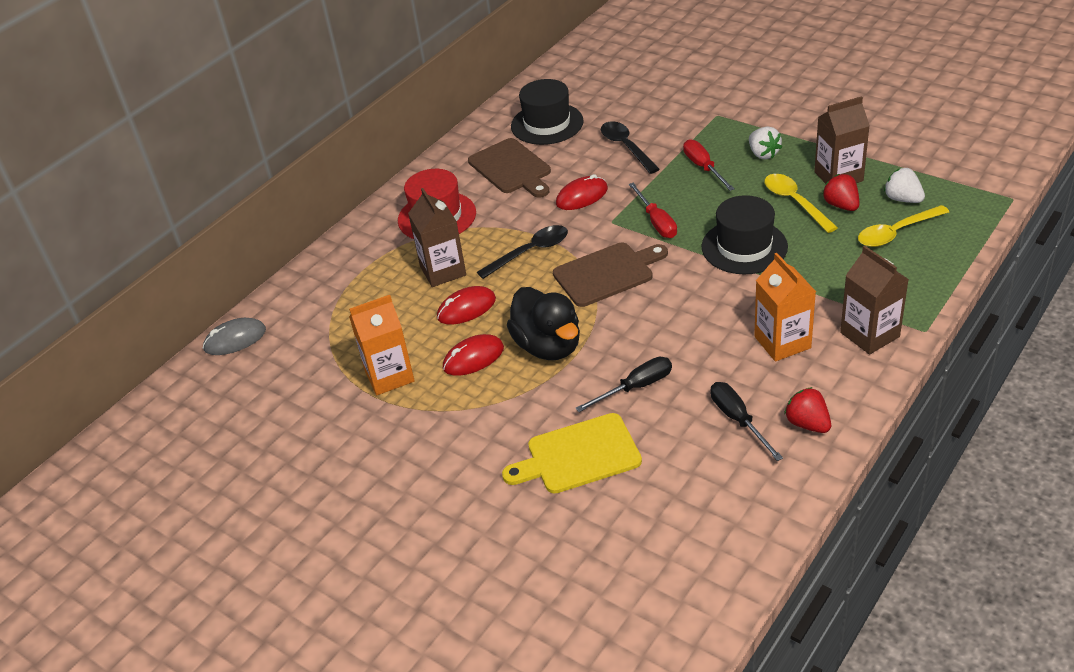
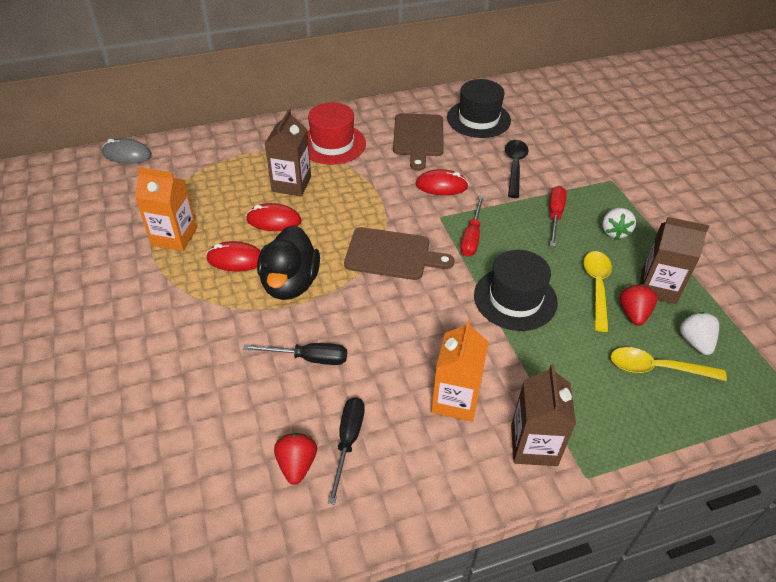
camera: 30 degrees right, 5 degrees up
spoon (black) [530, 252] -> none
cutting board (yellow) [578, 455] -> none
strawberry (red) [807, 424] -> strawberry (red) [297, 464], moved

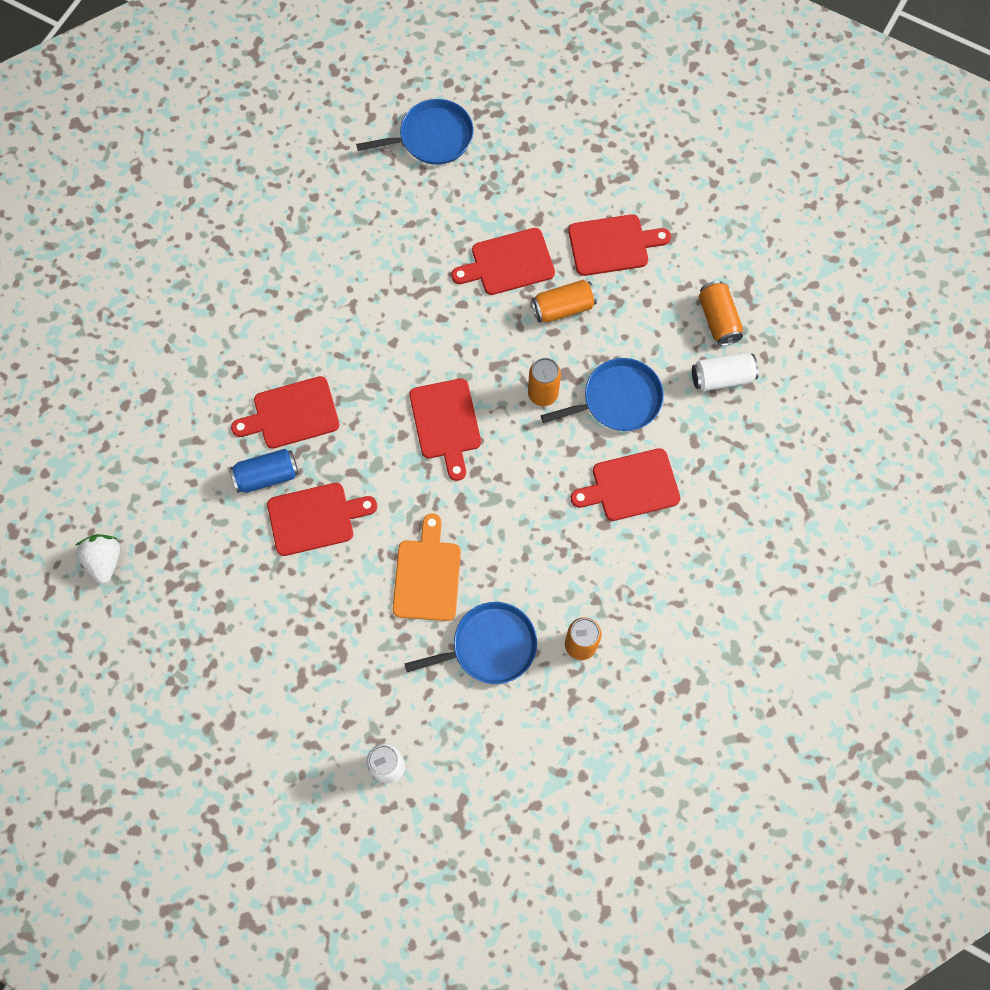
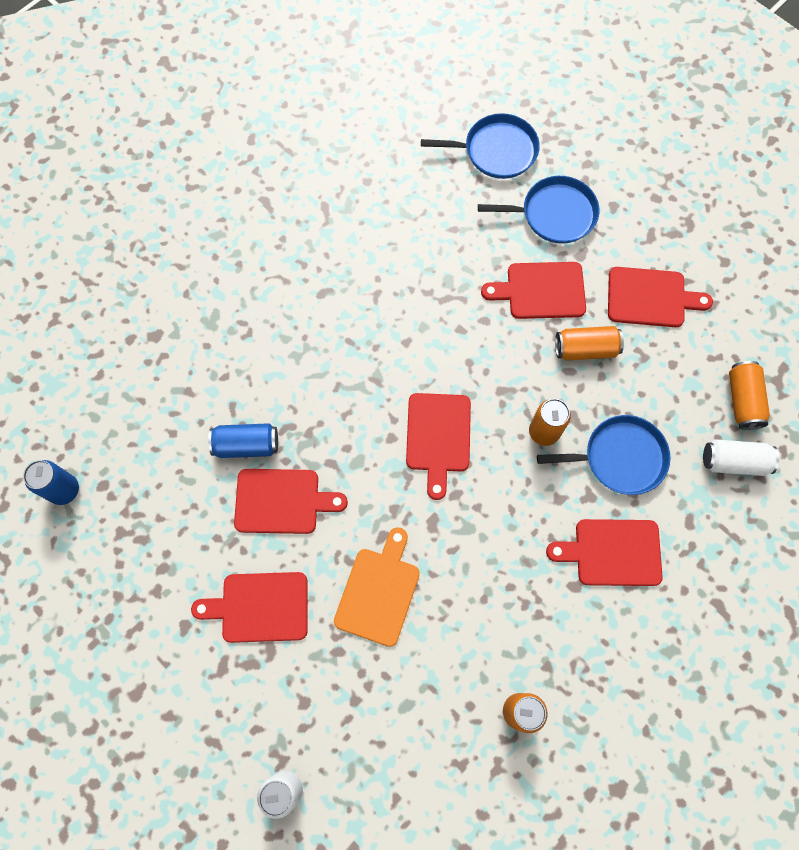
camera: 15 degrees right, 0 degrees up
strawberry (white) [104, 561] -> can (blue) [64, 490]
cutting board (red) [291, 414] -> cutting board (red) [259, 607], moved
pan (blue) [489, 646] -> pan (blue) [554, 214], moved

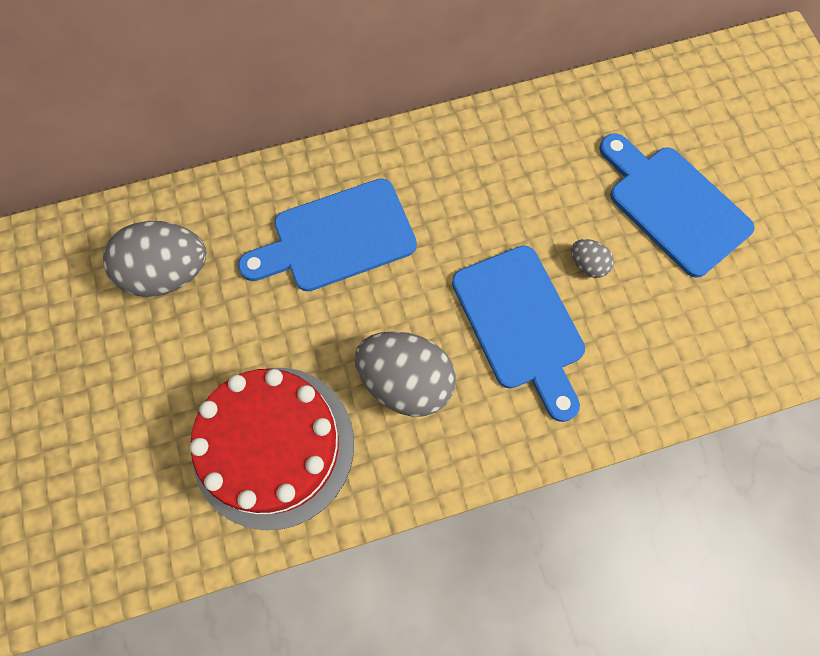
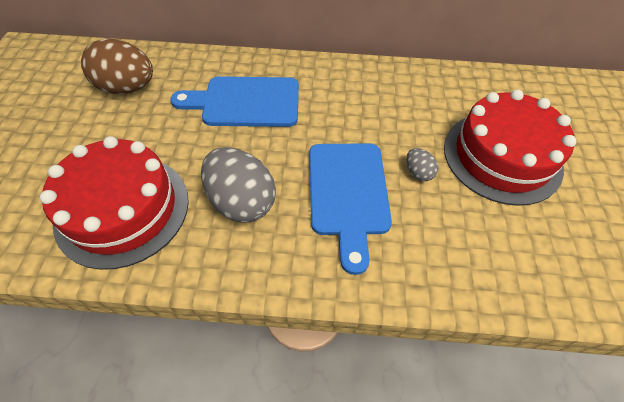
camera: 20 degrees right, 15 degrees down
egg (grey) [168, 273] -> egg (brown) [127, 88]
cutting board (blue) [673, 205] -> cake (red) [502, 156]

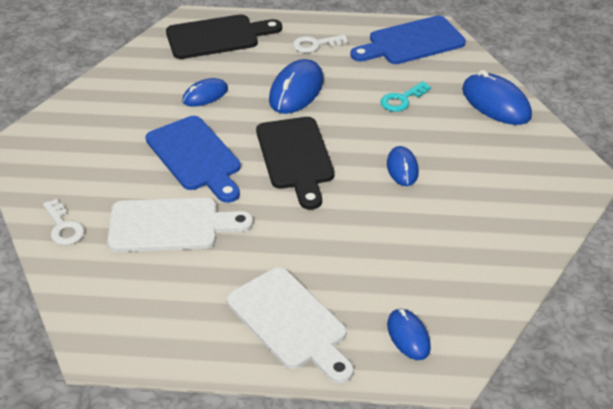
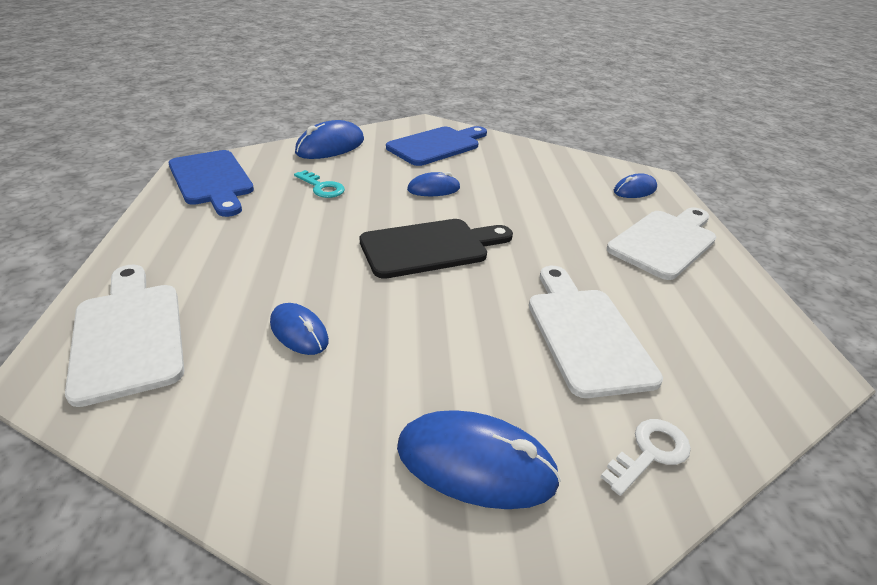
camera: 100 degrees left, 5 degrees down
cutting board (blue) [195, 157] -> cutting board (blue) [437, 145], moved
cutting board (black) [217, 37] -> cutting board (white) [129, 334]
mouse (blue) [296, 90] -> mouse (blue) [476, 463], moved
key (white) [315, 44] -> none

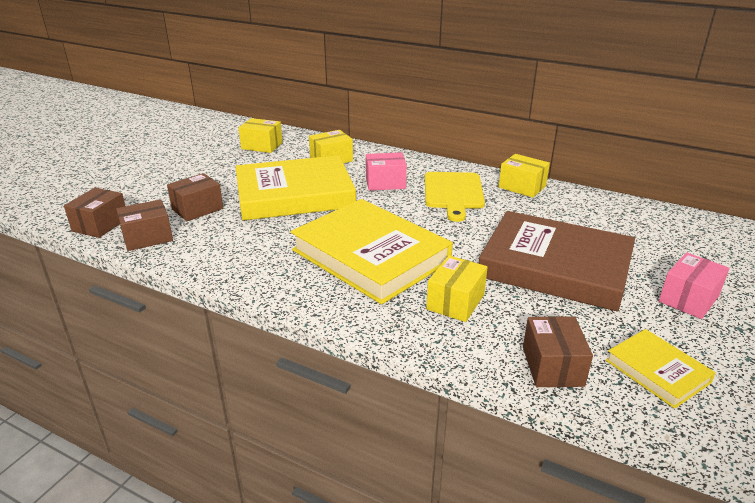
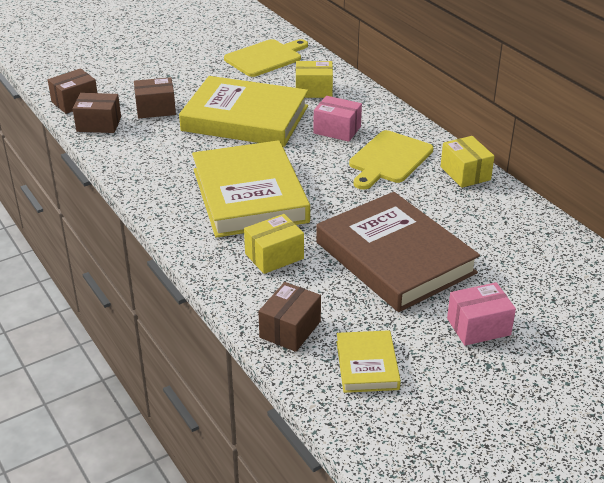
camera: 30 degrees right, 5 degrees up
box (yellow) [262, 146] -> cutting board (yellow) [265, 58]

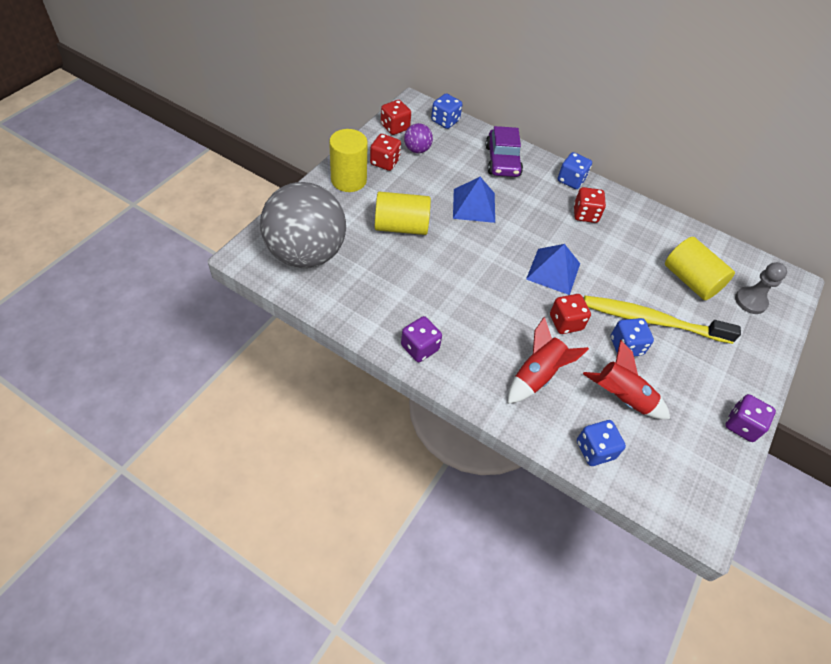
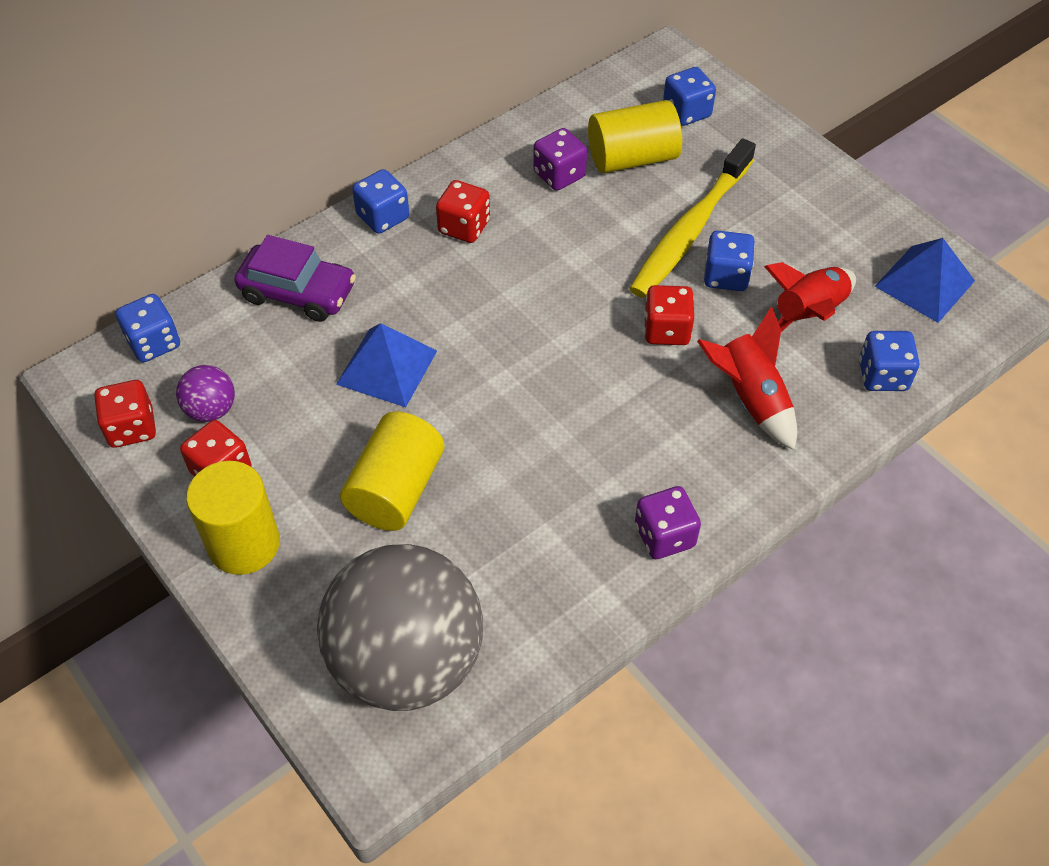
camera: 65 degrees left, 0 degrees up
pyramid (blue) [553, 271] -> pyramid (blue) [924, 283], moved
dice (purple) [741, 425] -> dice (purple) [559, 175], moved
pawn (grey) [750, 301] -> dice (blue) [686, 112]

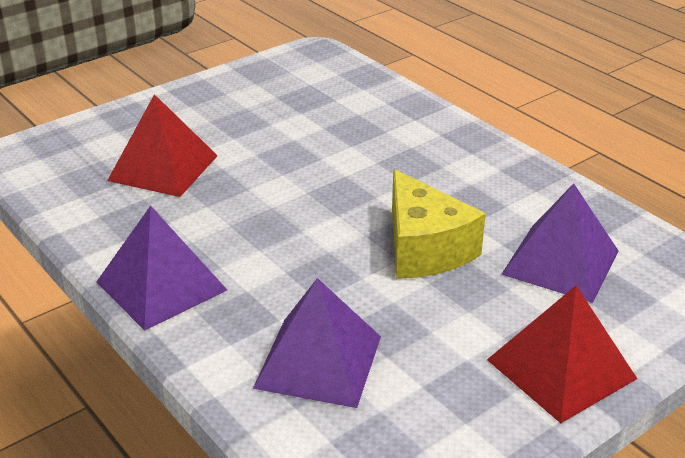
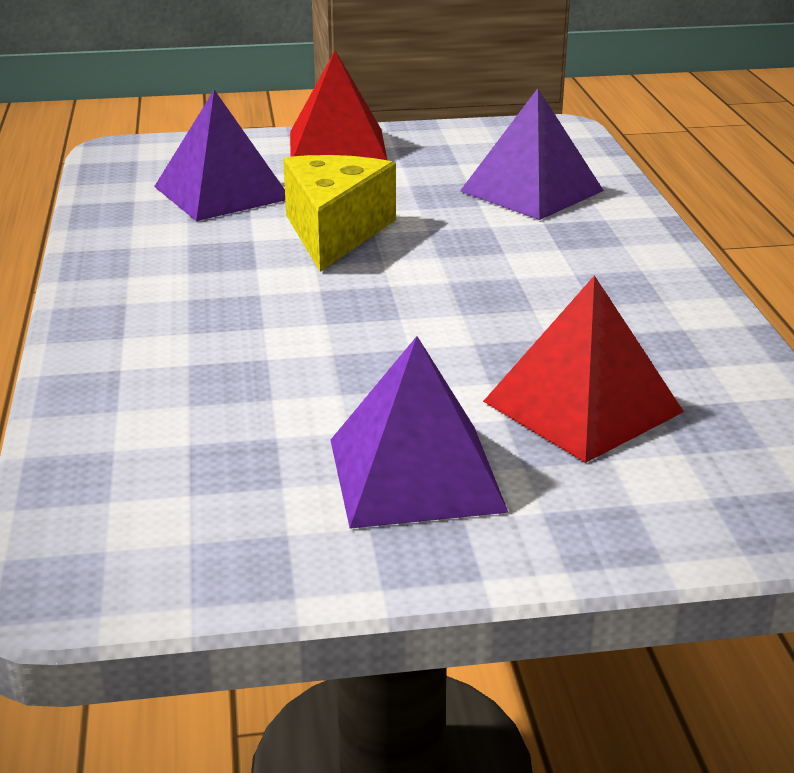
camera: 150 degrees left, 5 degrees down
pyramid (purple) [161, 286] -> pyramid (purple) [415, 474], moved

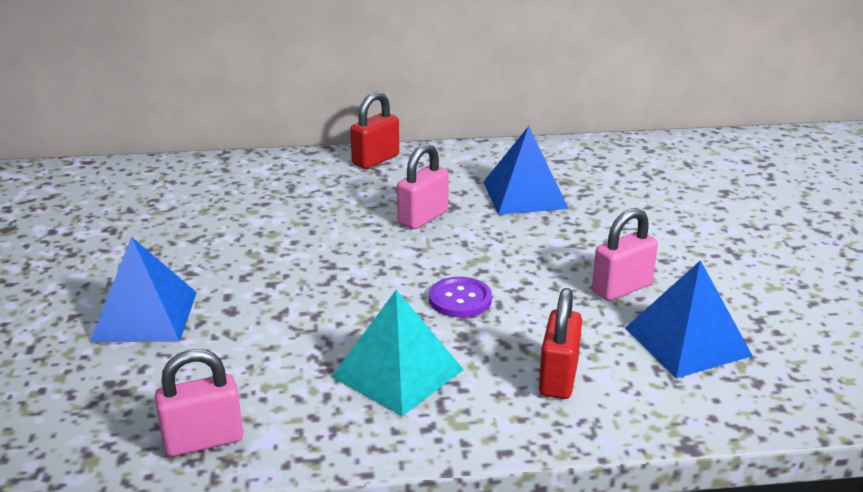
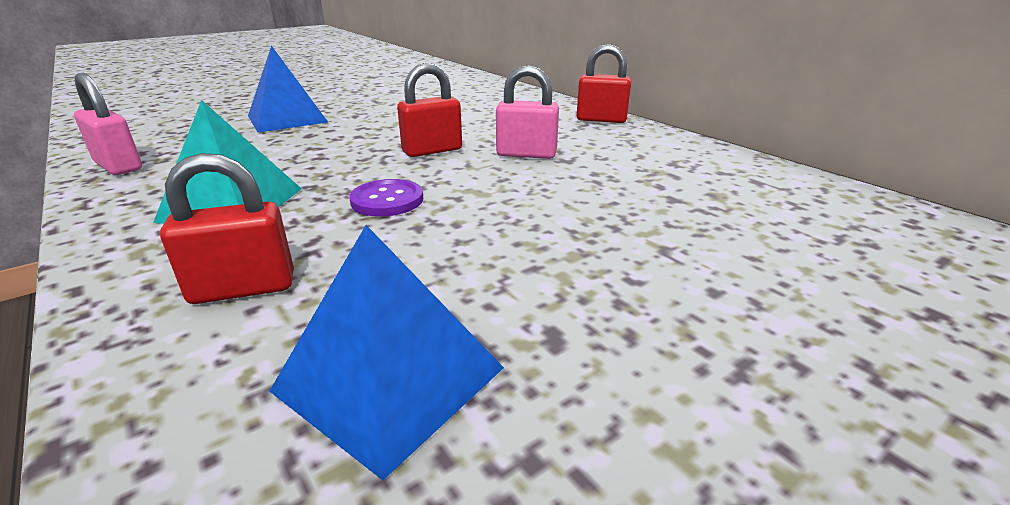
camera: 60 degrees right, 0 degrees up
pyramid (blue) [525, 195] -> none
padlock (pink) [622, 288] -> none
none -> padlock (red) [432, 150]

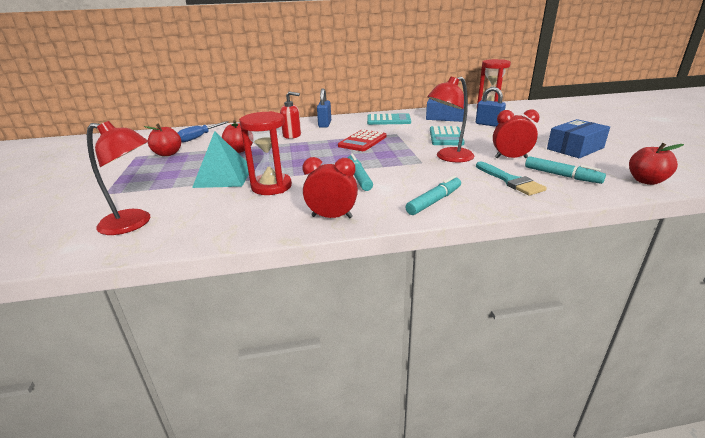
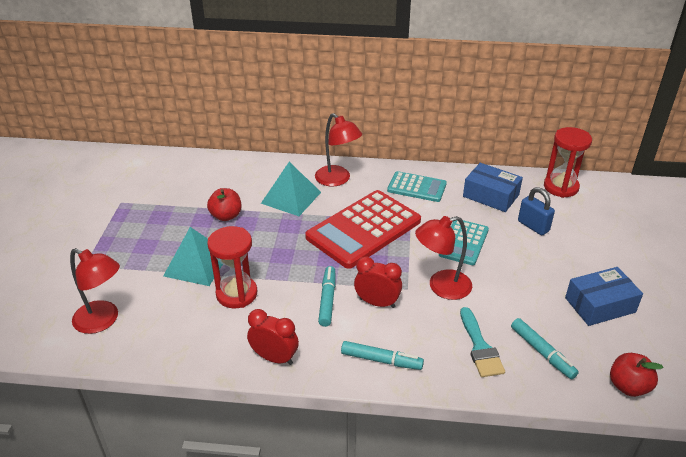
camera: 15 degrees right, 10 degrees up
apple (red) [168, 154] -> none
screwdriver (blue) [199, 137] -> none
soap dispenser (red) [292, 135] -> pyramid (turquoise) [291, 197]
padlock (blue) [325, 124] -> lamp (red) [337, 180]
calculator (red) [362, 141] -> calculator (red) [363, 229], x1.81
marker (turquoise) [434, 201] -> marker (turquoise) [381, 360], 45 degrees clockwise
clock (red) [511, 158] -> clock (red) [377, 303], moved

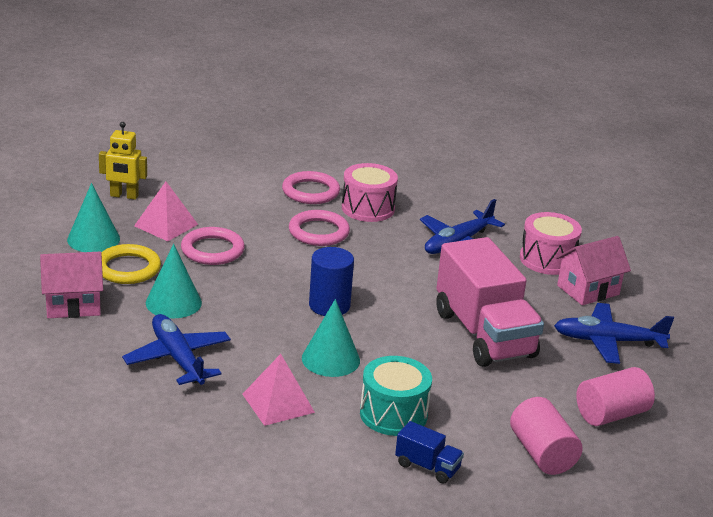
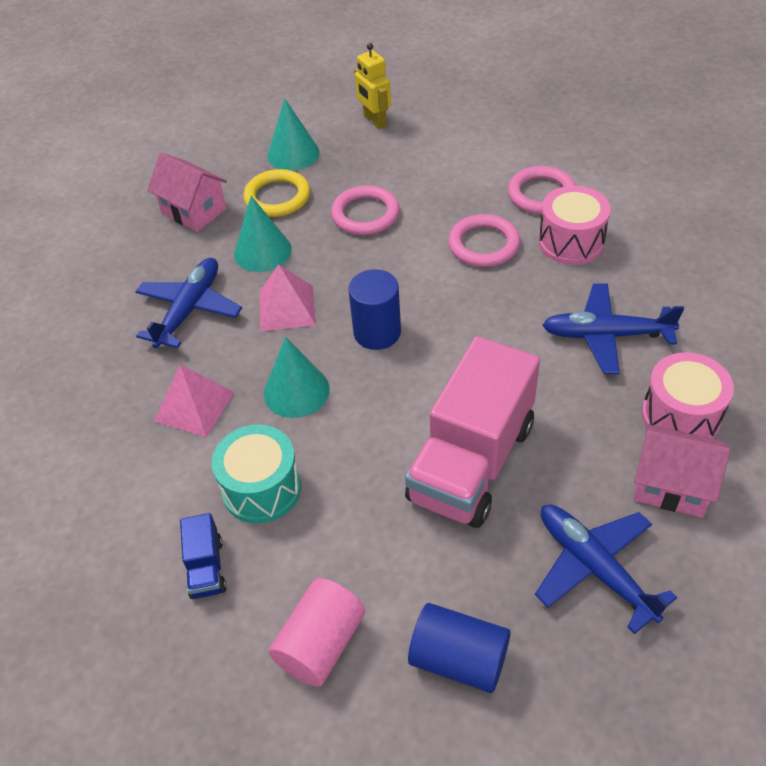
camera: 55 degrees right, 20 degrees up
pyramid (pink) [166, 225] -> pyramid (pink) [287, 308], moved
cylinder (pink) [611, 414] -> cylinder (blue) [459, 659]

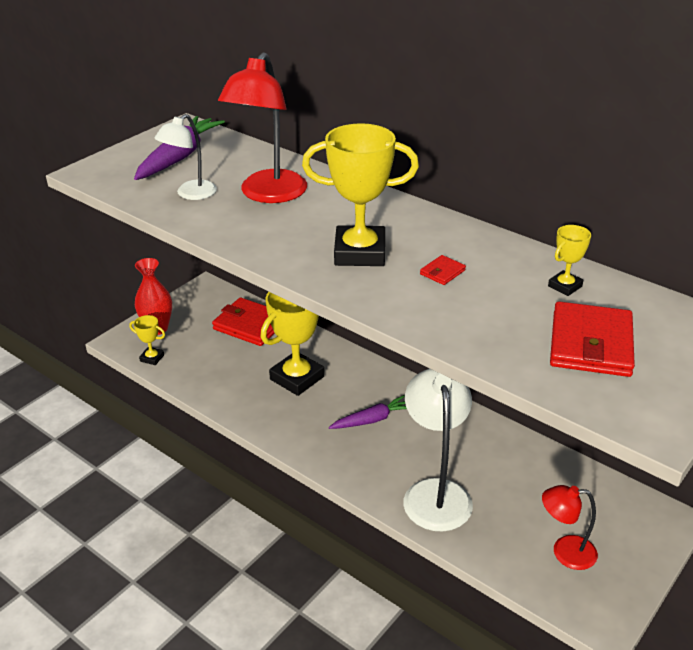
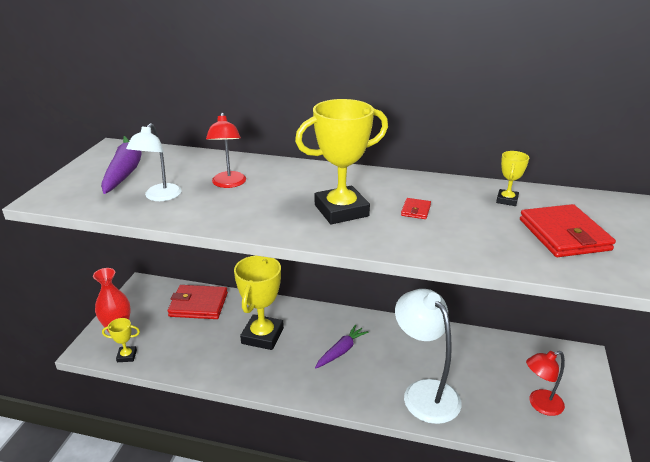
camera: 25 degrees left, 5 degrees down
lamp (red) [268, 194] -> lamp (red) [228, 184], x0.59

